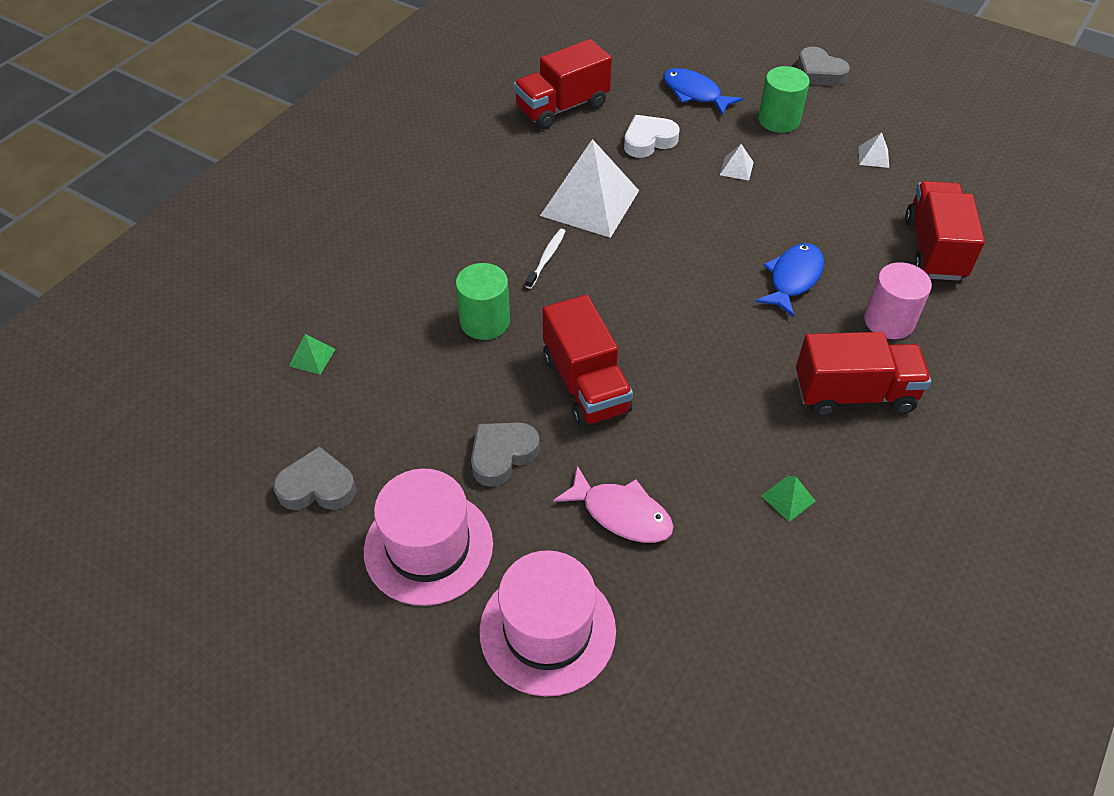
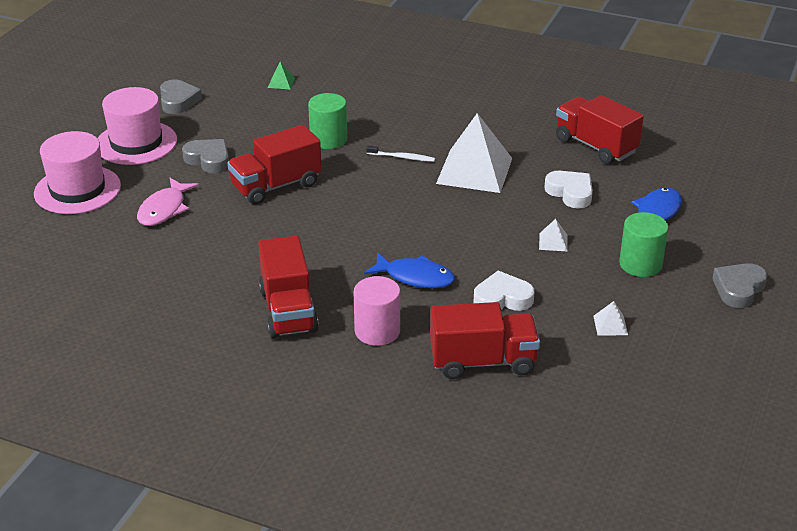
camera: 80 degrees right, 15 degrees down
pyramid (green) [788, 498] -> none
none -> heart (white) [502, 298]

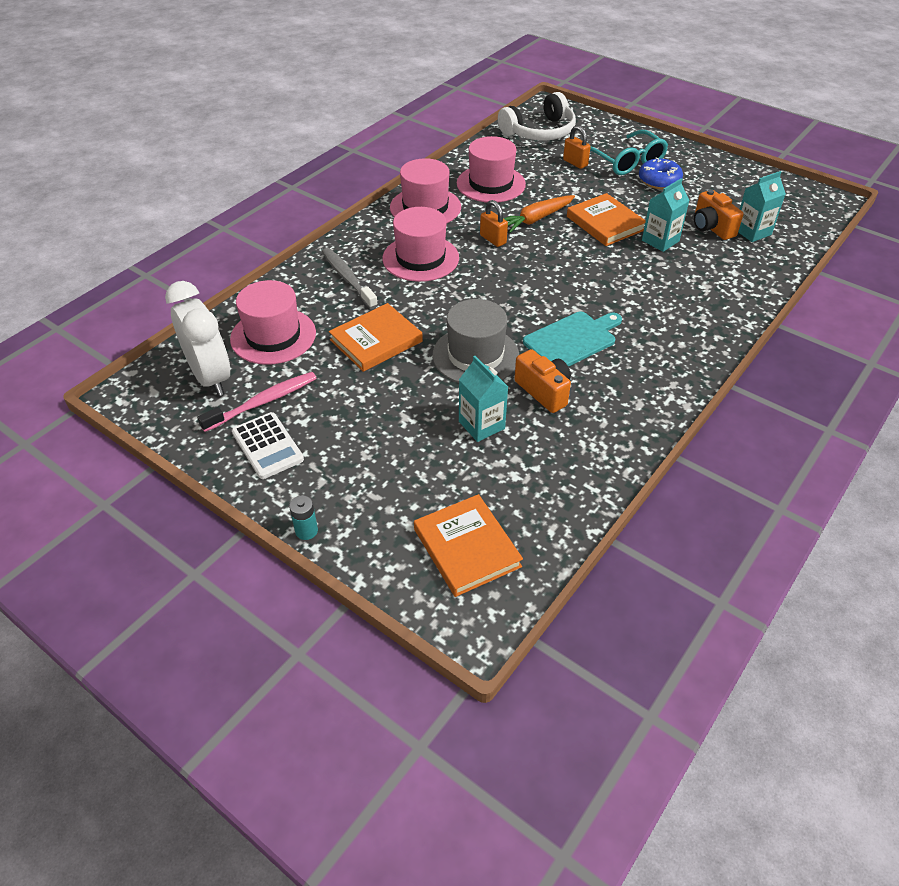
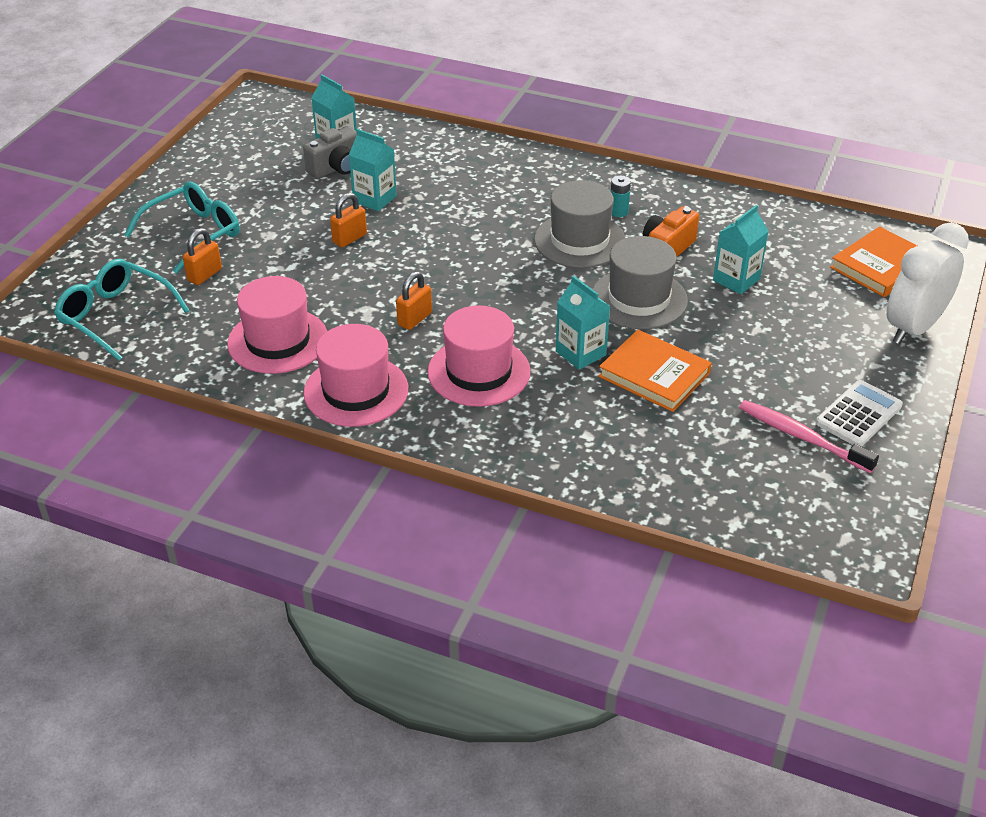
camera: 105 degrees left, 5 degrees down
clock (white) [210, 377] -> clock (white) [913, 328], moved
hat (pink) [273, 336] -> none
battery (turquoise) [306, 531] -> battery (turquoise) [618, 212], moved
toothbrush (grey) [347, 278] -> none
headphones (white) [539, 132] -> glasses (turquoise) [116, 316]
carrot (orange) [536, 219] -> none
cutting board (turquoise) [572, 340] -> hat (grey) [579, 240]
book (orange) [605, 223] -> padlock (orange) [349, 238]
donut (blue) [659, 181] -> none
camera (orange) [711, 228] -> camera (grey) [336, 168]
none -> carton (turquoise) [580, 353]

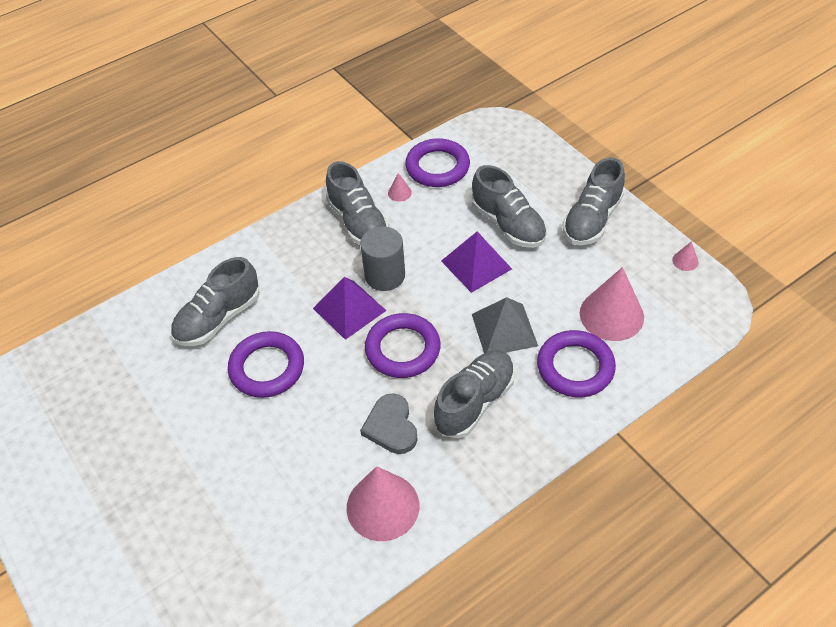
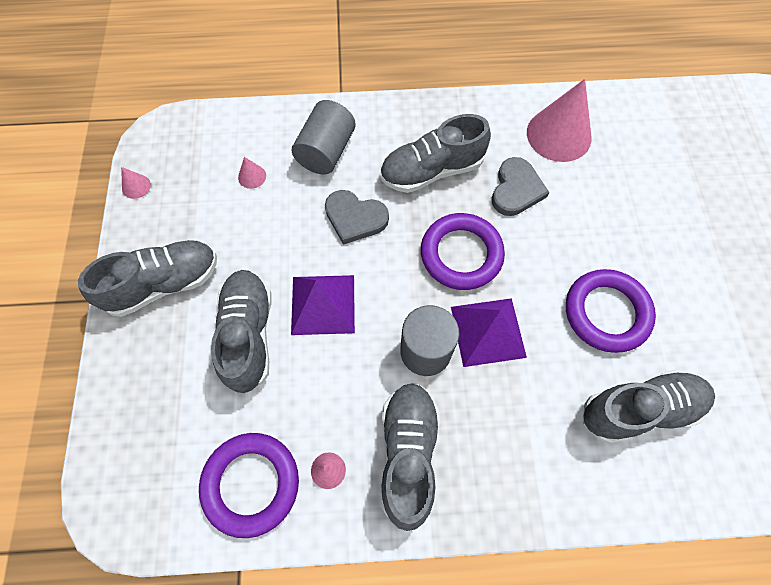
camera: 150 degrees left, 15 degrees up
pyramid (grey) [504, 330] -> heart (grey) [355, 218]
ring (purple) [575, 367] -> cylinder (grey) [326, 151]
cone (pink) [611, 315] -> cone (pink) [252, 176], x0.42

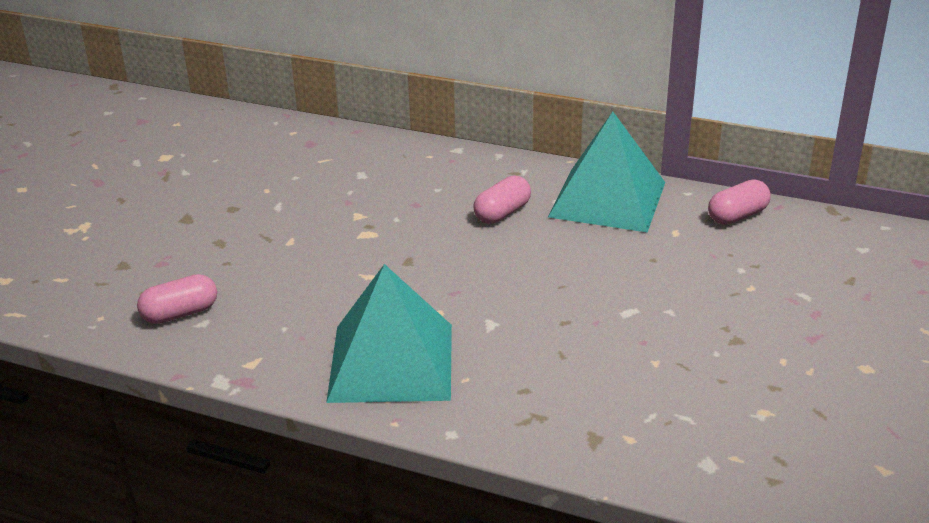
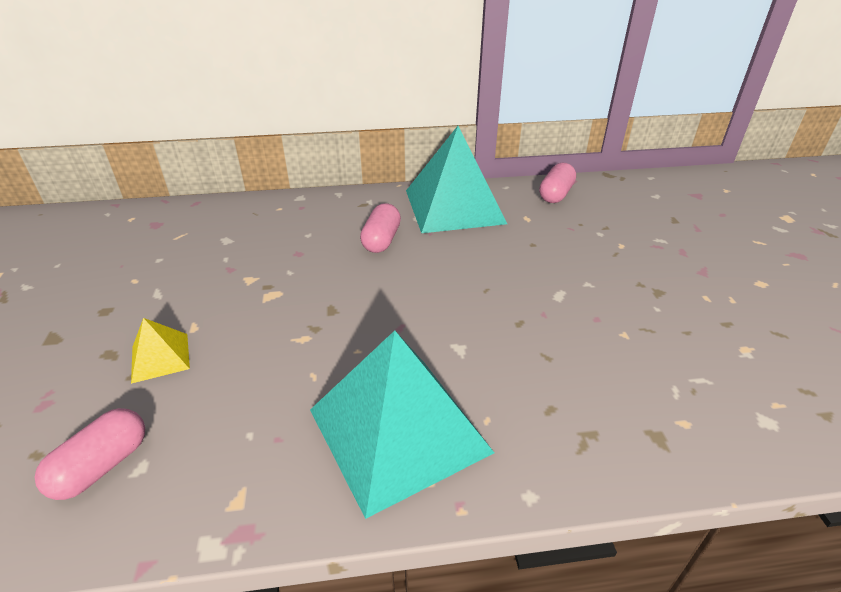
camera: 30 degrees left, 5 degrees up
none -> pyramid (yellow) [160, 357]

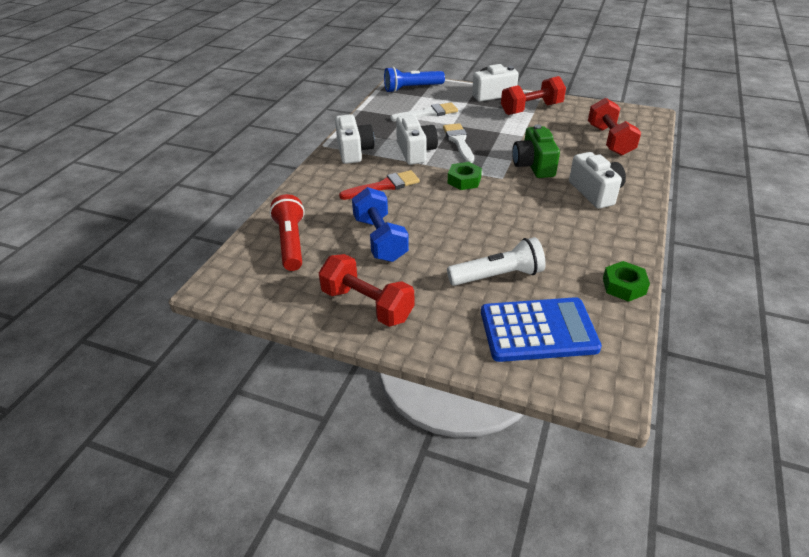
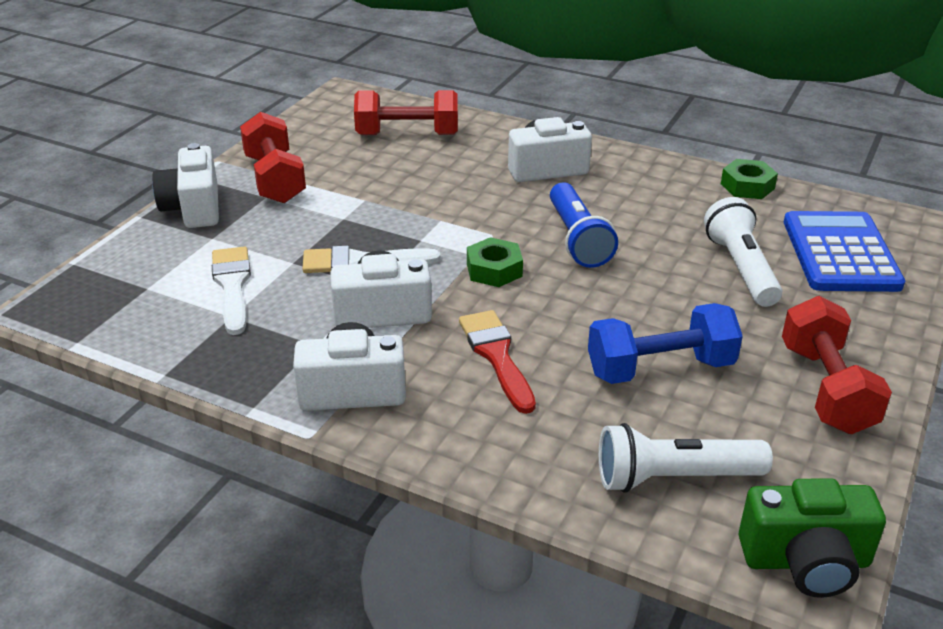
camera: 85 degrees left, 5 degrees down
flashlight (red) [291, 242] -> flashlight (white) [674, 477]
dumbbell (red) [367, 305] -> dumbbell (red) [826, 389], 45 degrees counterclockwise
flashlight (blue) [412, 88] -> flashlight (blue) [577, 239], moved
camera (green) [533, 165] -> camera (green) [806, 561], moved

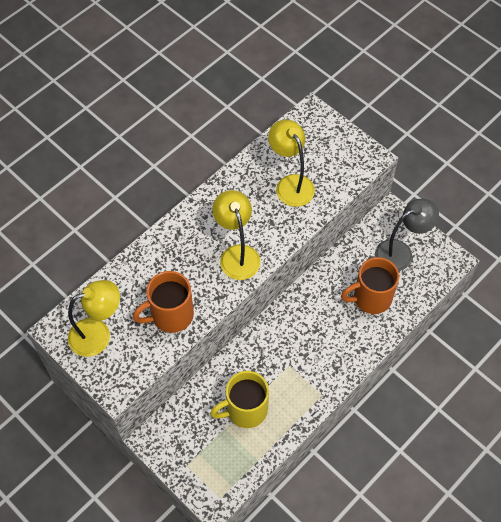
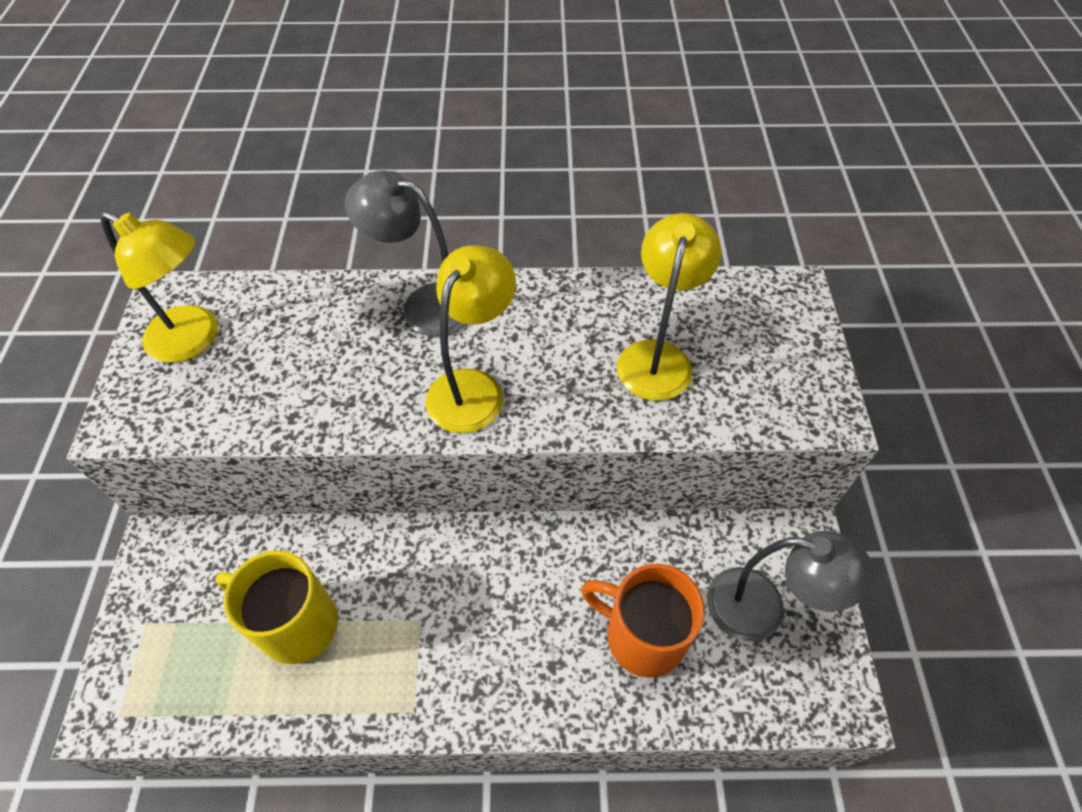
camera: 45 degrees right, 5 degrees down
mug (orange) [170, 315] -> none
none -> lamp (grey) [424, 305]

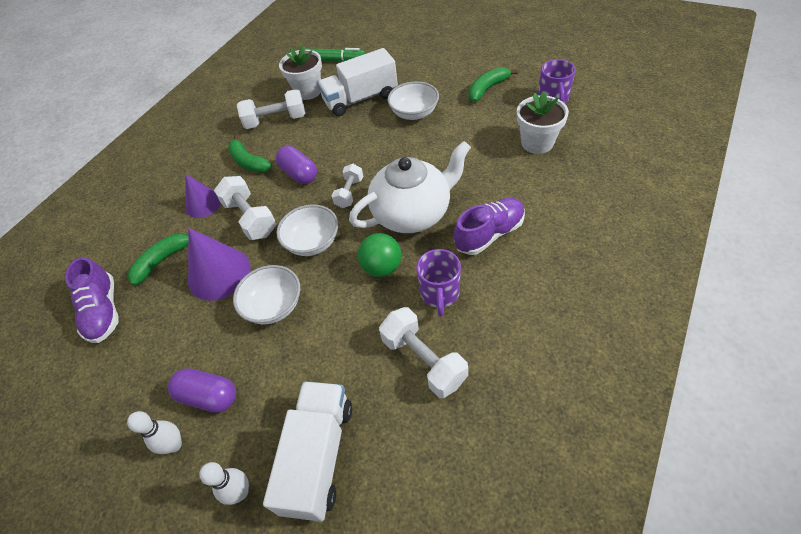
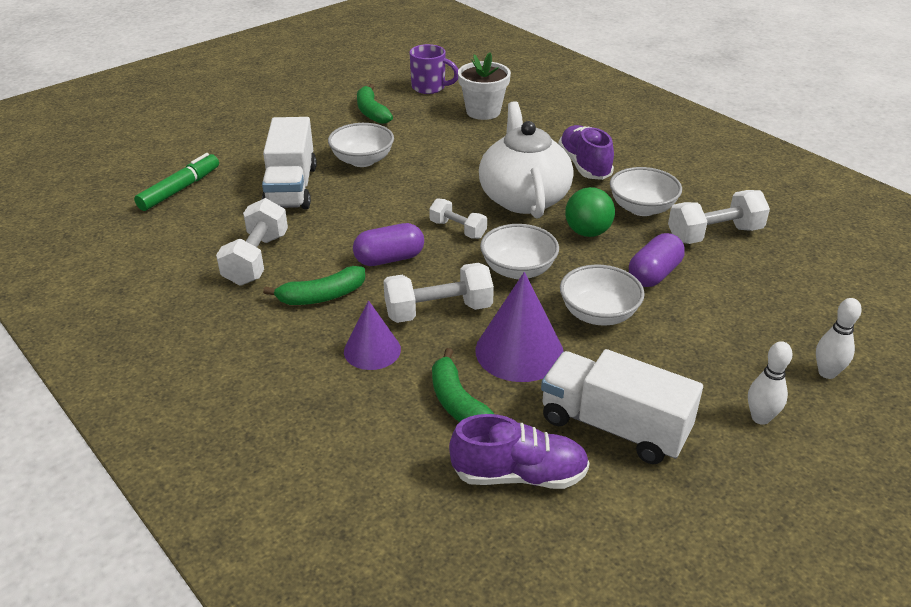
camera: 75 degrees left, 15 degrees down
capsule (purple) [209, 396] -> capsule (purple) [654, 274], moved
truck (white) [318, 456] -> truck (white) [614, 426], moved
flower pot (white) [308, 91] -> none
mug (purple) [440, 294] -> bowl (white) [642, 208]

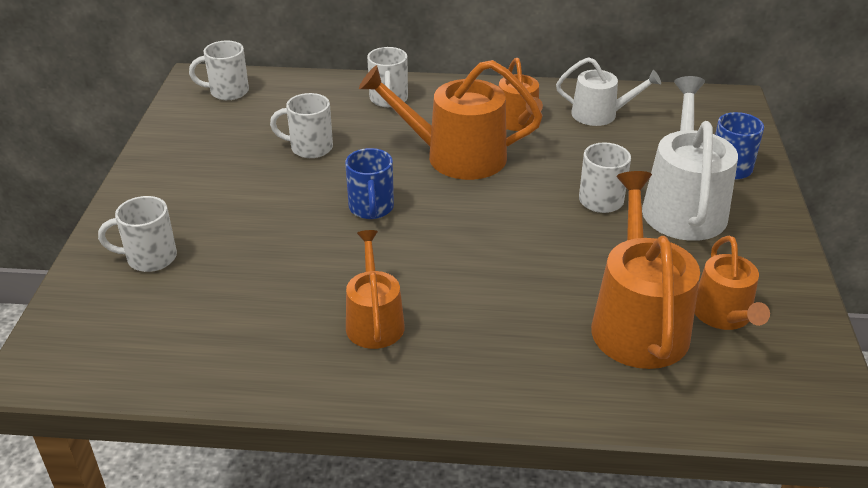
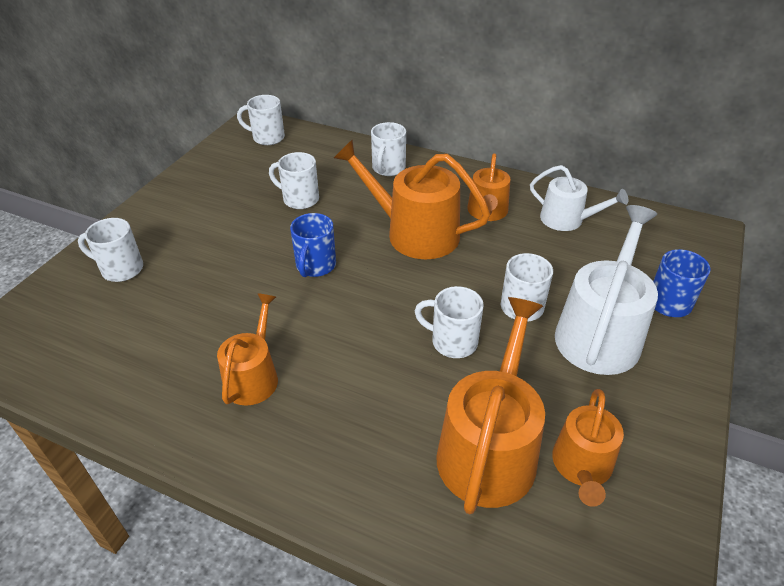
camera: 20 degrees right, 5 degrees up
none -> mug (white) [452, 342]

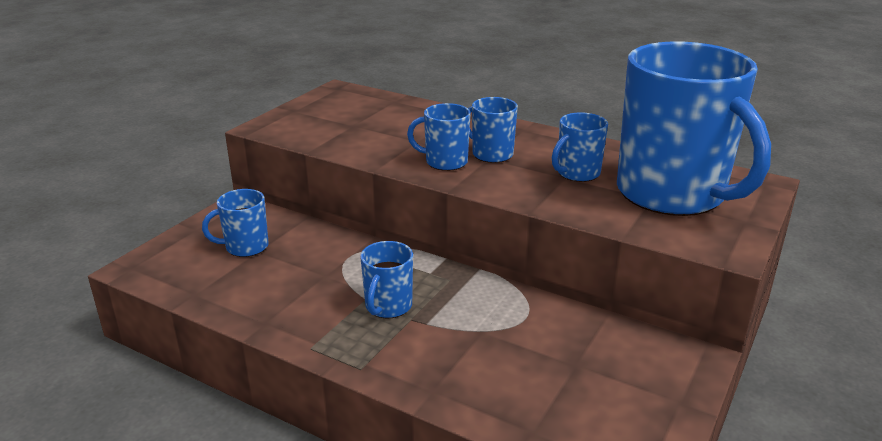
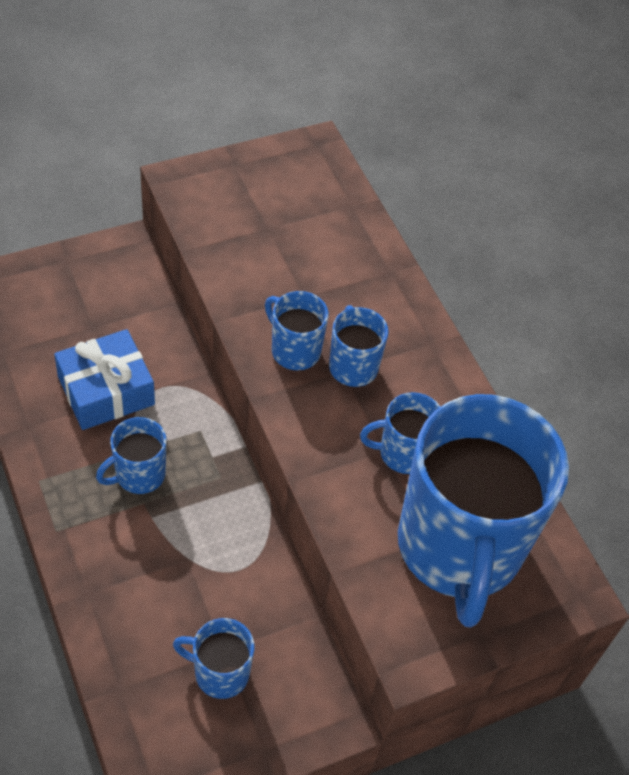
camera: 30 degrees right, 25 degrees up
mug (blue) [245, 247] -> mug (blue) [220, 673], moved
none -> gift (blue) [106, 391]

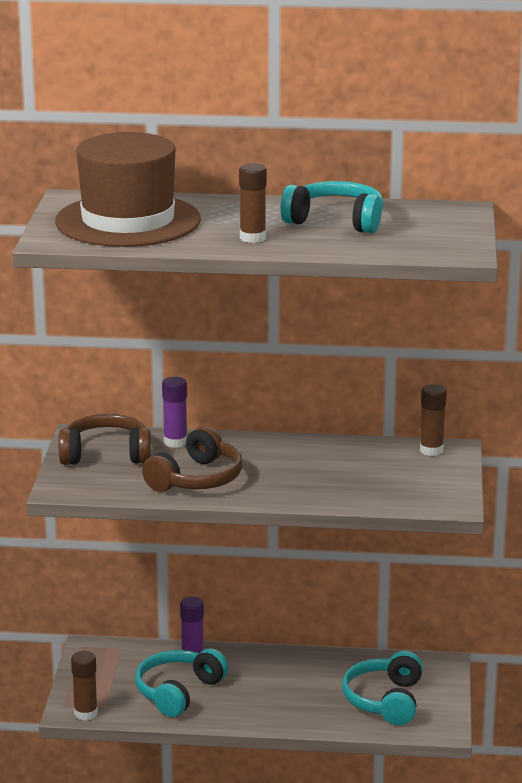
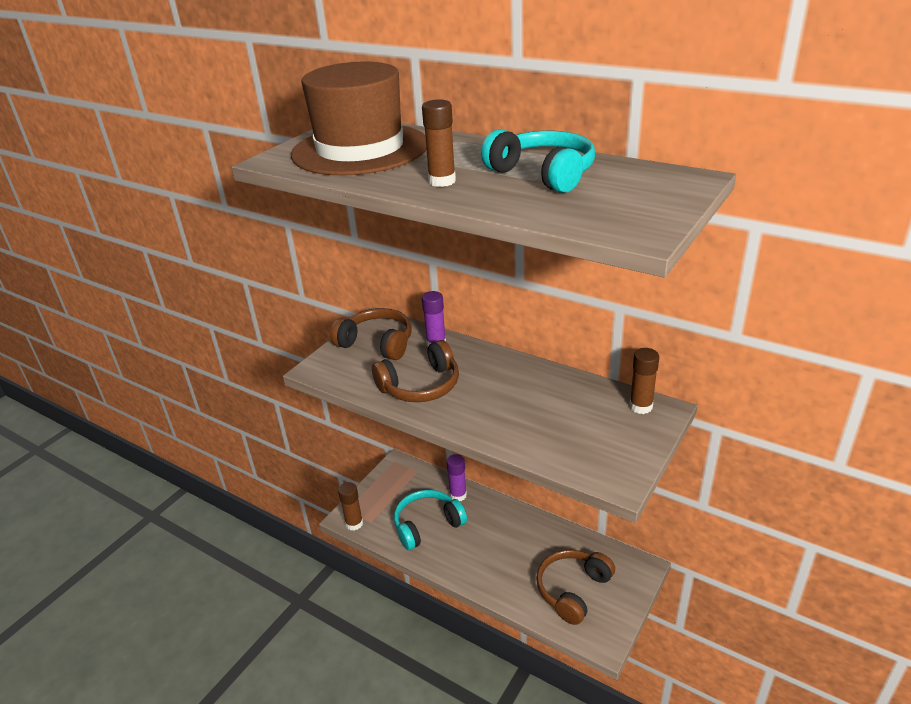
camera: 30 degrees right, 10 degrees up
headphones (turquoise) [385, 700] -> headphones (brown) [573, 590]

